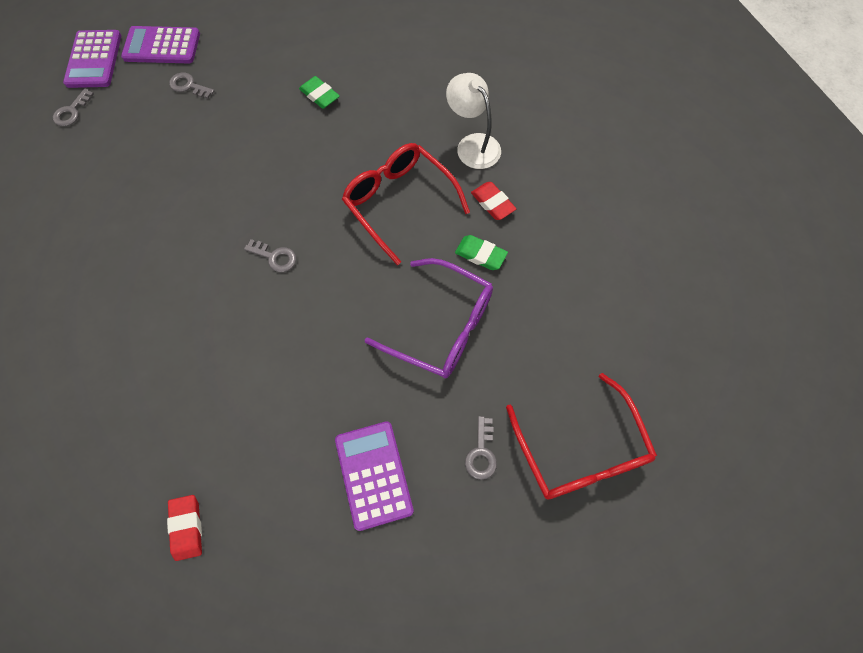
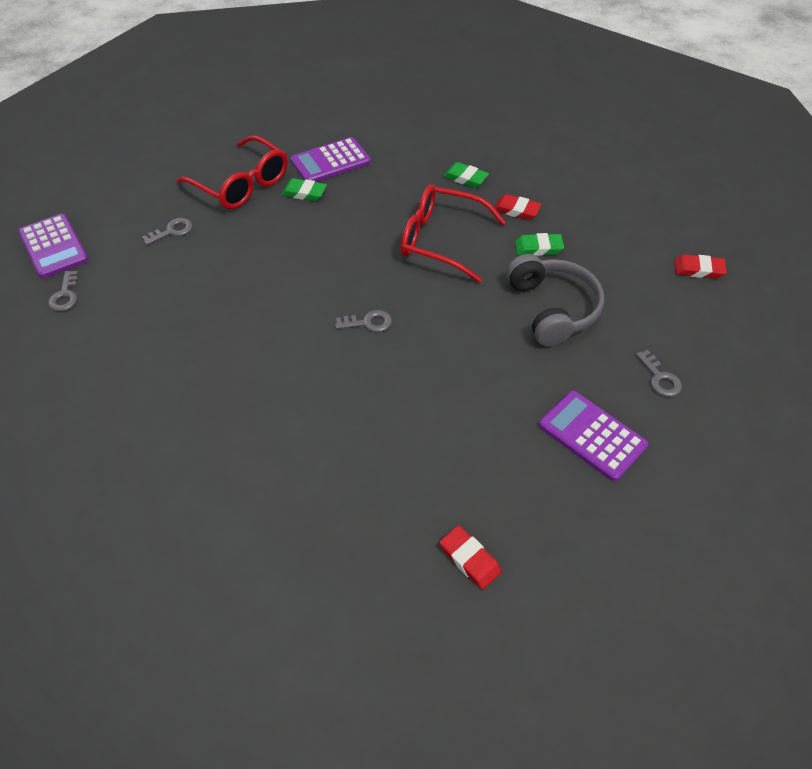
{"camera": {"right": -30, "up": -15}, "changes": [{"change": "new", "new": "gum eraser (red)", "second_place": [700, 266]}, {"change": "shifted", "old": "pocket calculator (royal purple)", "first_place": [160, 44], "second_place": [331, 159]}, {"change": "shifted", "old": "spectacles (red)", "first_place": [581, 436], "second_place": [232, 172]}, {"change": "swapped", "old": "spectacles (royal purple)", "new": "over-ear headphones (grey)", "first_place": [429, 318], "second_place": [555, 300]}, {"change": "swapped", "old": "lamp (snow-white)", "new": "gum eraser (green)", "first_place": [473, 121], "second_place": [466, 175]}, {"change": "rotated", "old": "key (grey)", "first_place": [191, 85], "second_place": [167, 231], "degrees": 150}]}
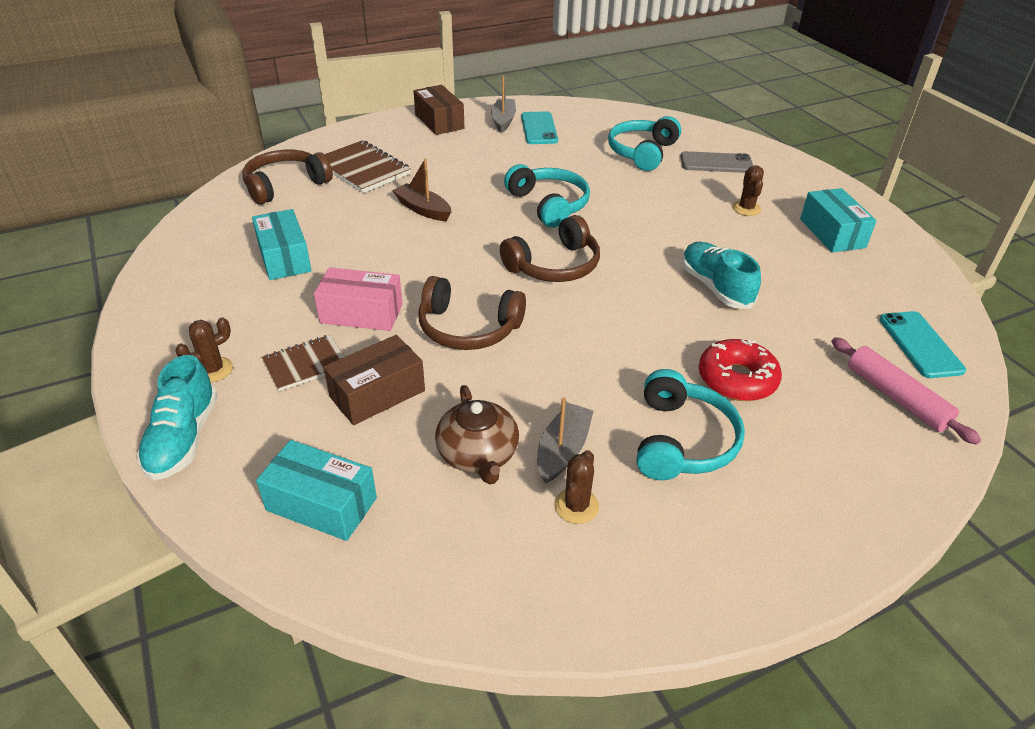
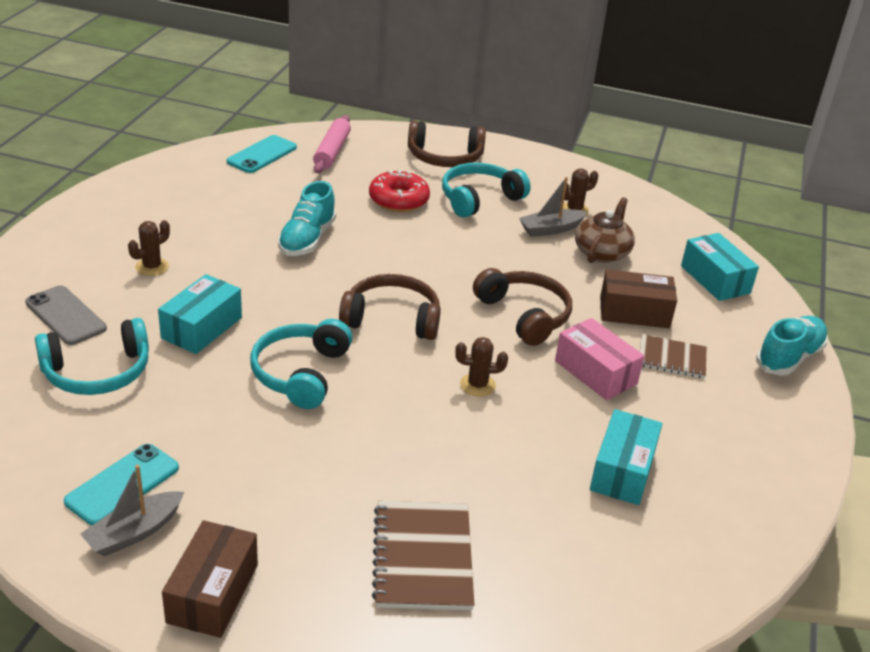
{"camera": {"right": -140, "up": -5}, "changes": [{"change": "gone", "old": "sailboat (brown)", "first_place": [421, 190]}, {"change": "shifted", "old": "saguaro cactus (brown)", "first_place": [204, 349], "second_place": [481, 367]}, {"change": "shifted", "old": "over-ear headphones (brown)", "first_place": [287, 177], "second_place": [447, 143]}, {"change": "shifted", "old": "box (teal)", "first_place": [838, 220], "second_place": [200, 314]}]}
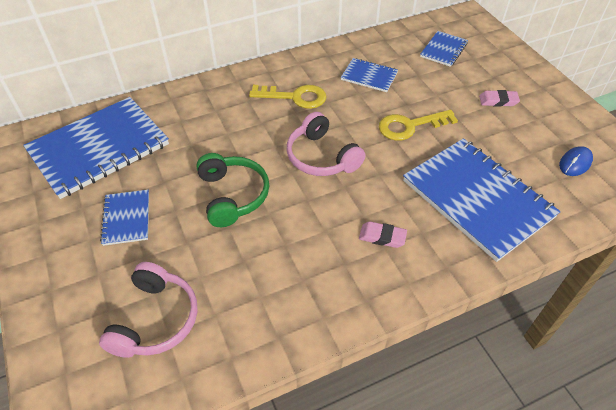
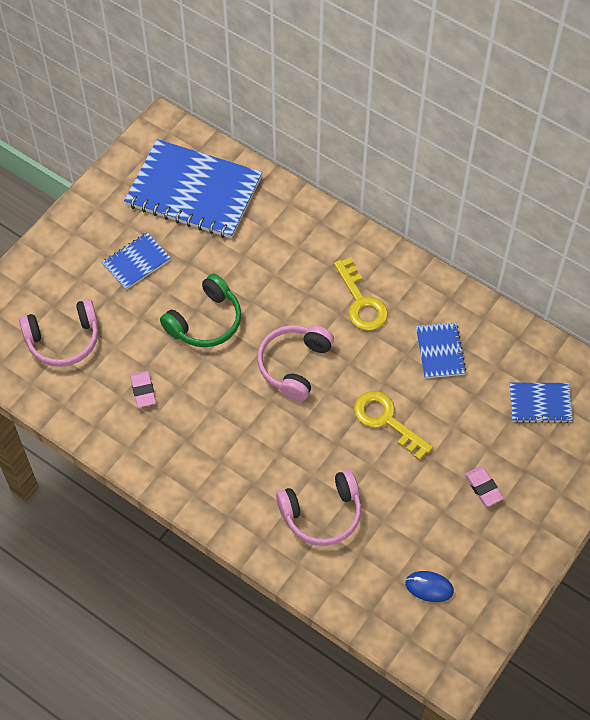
{"camera": {"right": 60, "up": 10}, "changes": [{"change": "shifted", "old": "gum eraser (pink)", "first_place": [383, 234], "second_place": [143, 389]}, {"change": "swapped", "old": "exercise book (cobalt)", "new": "over-ear headphones (pink)", "first_place": [482, 200], "second_place": [318, 508]}]}
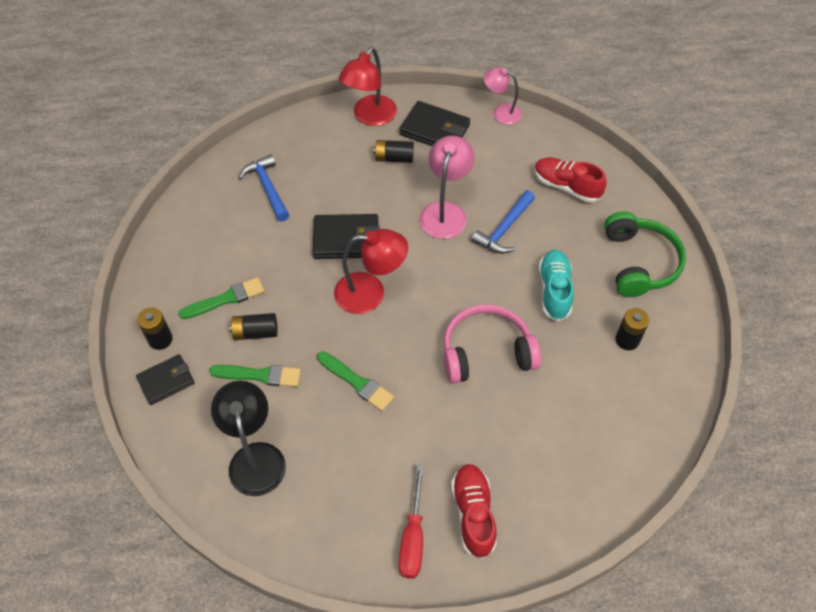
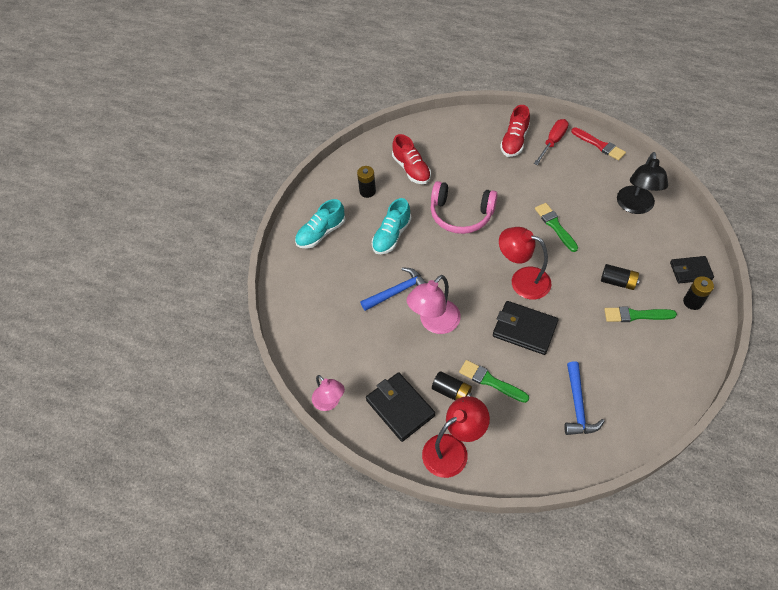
{"camera": {"right": -150, "up": 0}, "changes": [{"change": "new", "new": "paintbrush (red)", "second_place": [598, 144]}, {"change": "shifted", "old": "paintbrush (green)", "first_place": [255, 376], "second_place": [494, 381]}, {"change": "shifted", "old": "sneaker (red)", "first_place": [570, 180], "second_place": [411, 159]}, {"change": "swapped", "old": "over-ear headphones (green)", "new": "sneaker (teal)", "first_place": [645, 254], "second_place": [320, 224]}]}
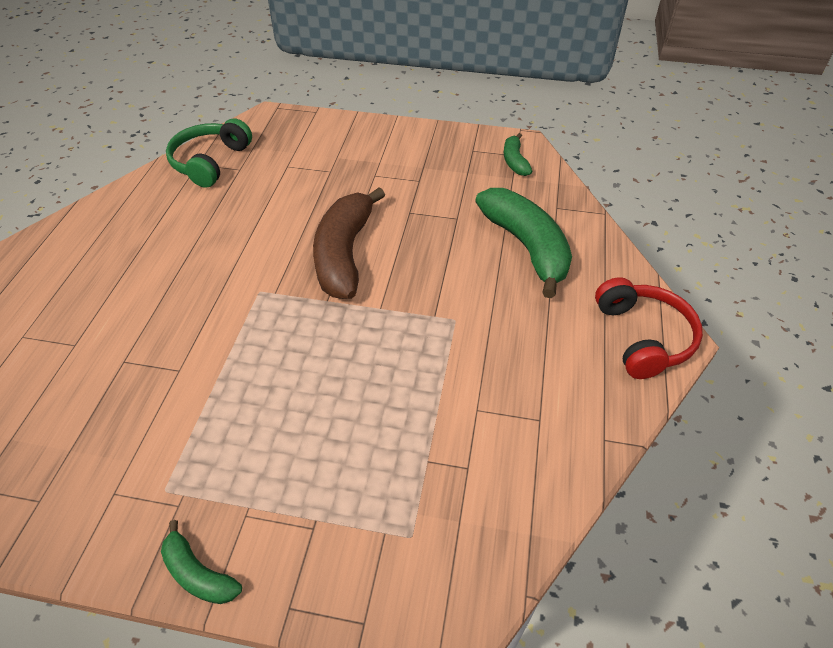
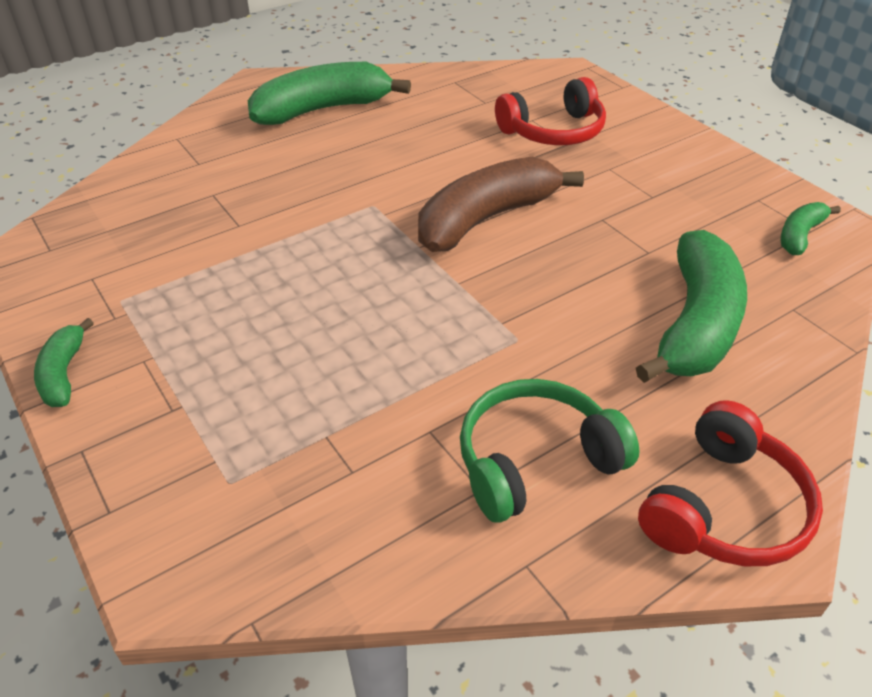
{"camera": {"right": 45, "up": -5}, "changes": [{"change": "new", "new": "banana (green)", "second_place": [329, 93]}, {"change": "new", "new": "over-ear headphones (red)", "second_place": [550, 111]}, {"change": "shifted", "old": "over-ear headphones (green)", "first_place": [209, 153], "second_place": [549, 451]}]}
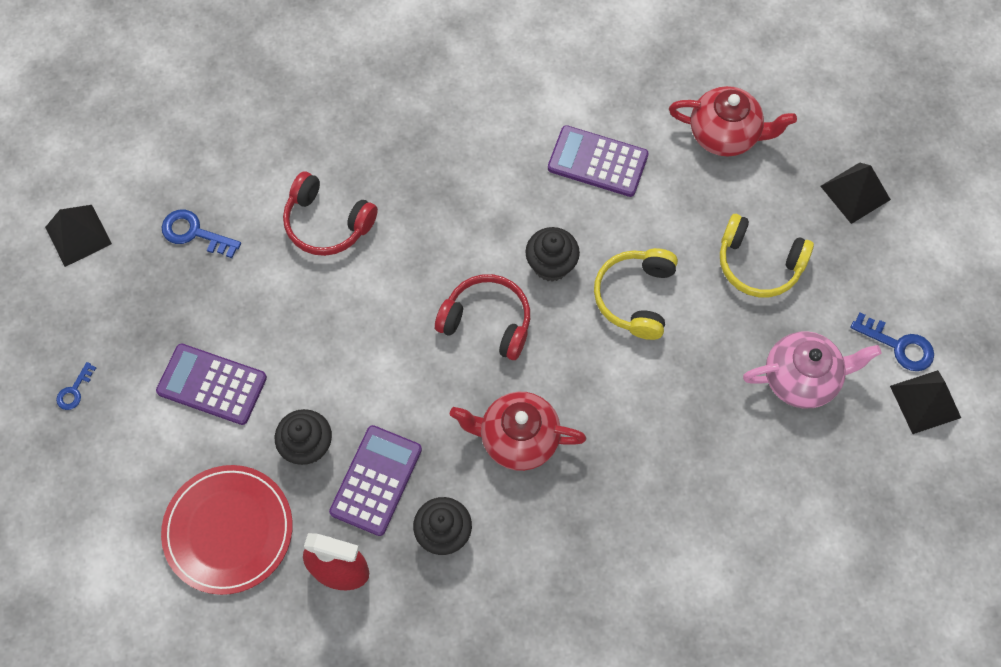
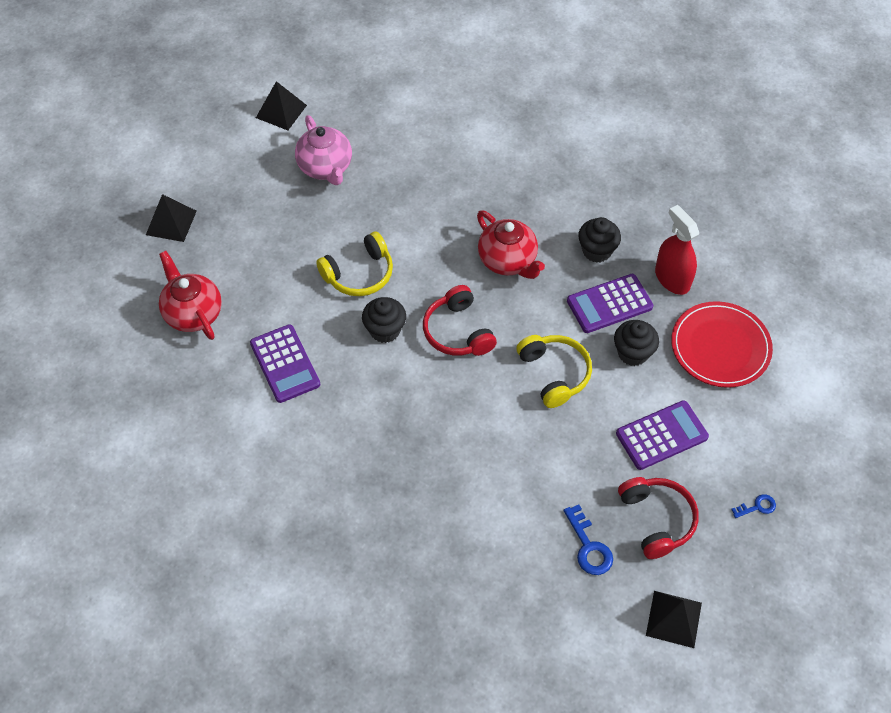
{"camera": {"right": -135, "up": -10}, "changes": [{"change": "gone", "old": "key (cobalt)", "first_place": [892, 341]}, {"change": "shifted", "old": "over-ear headphones (red)", "first_place": [330, 213], "second_place": [658, 518]}, {"change": "shifted", "old": "over-ear headphones (yellow)", "first_place": [767, 255], "second_place": [554, 371]}, {"change": "rotated", "old": "pocket calculator (royal purple)", "first_place": [211, 384], "second_place": [662, 435], "degrees": -90}, {"change": "rotated", "old": "teapot (pink)", "first_place": [812, 370], "second_place": [323, 150], "degrees": -150}]}
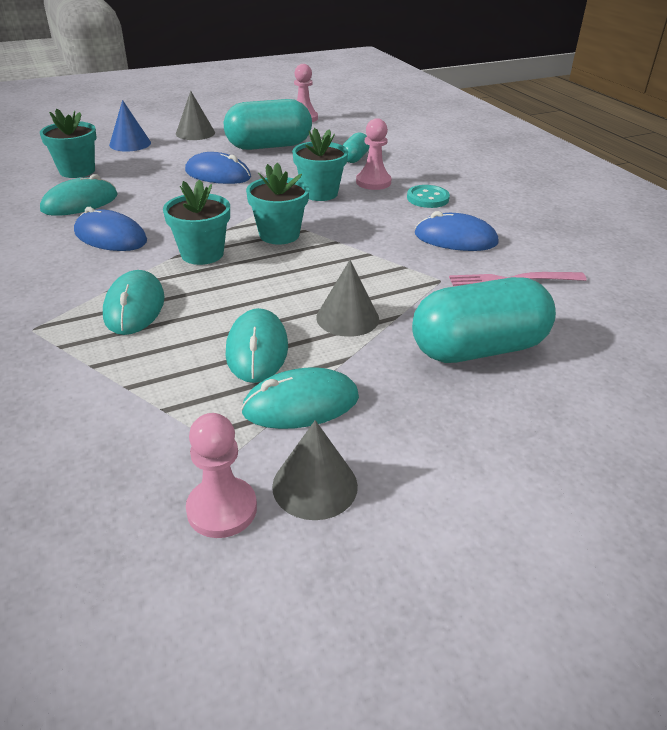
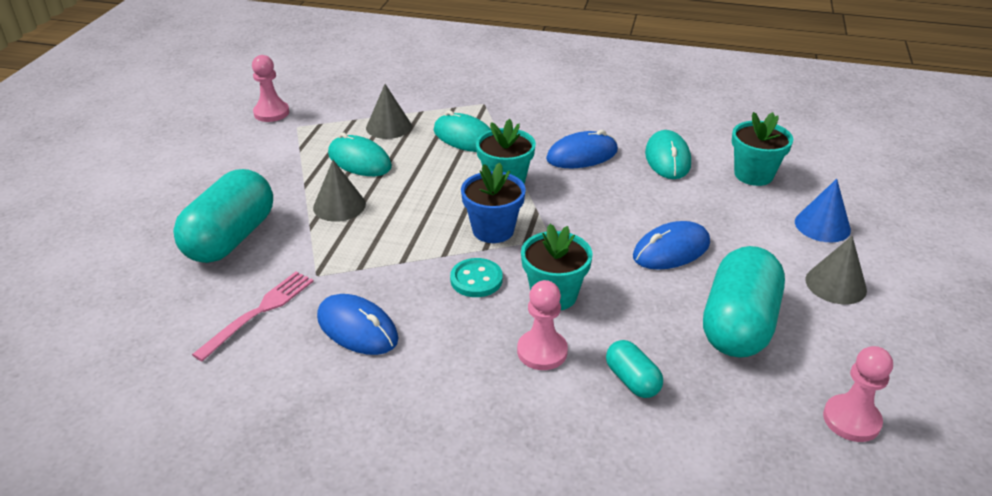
{"camera": {"right": 130, "up": 0}, "changes": [{"change": "gone", "old": "computer mouse (teal)", "first_place": [300, 398]}, {"change": "shifted", "old": "cone shape (grey)", "first_place": [315, 470], "second_place": [389, 111]}, {"change": "shifted", "old": "button (teal)", "first_place": [428, 196], "second_place": [476, 277]}, {"change": "repainted", "old": "plant pot (teal)", "new": "plant pot (cobalt)", "first_place": [277, 204], "second_place": [493, 203]}, {"change": "rotated", "old": "computer mouse (cobalt)", "first_place": [457, 231], "second_place": [357, 324], "degrees": 75}]}
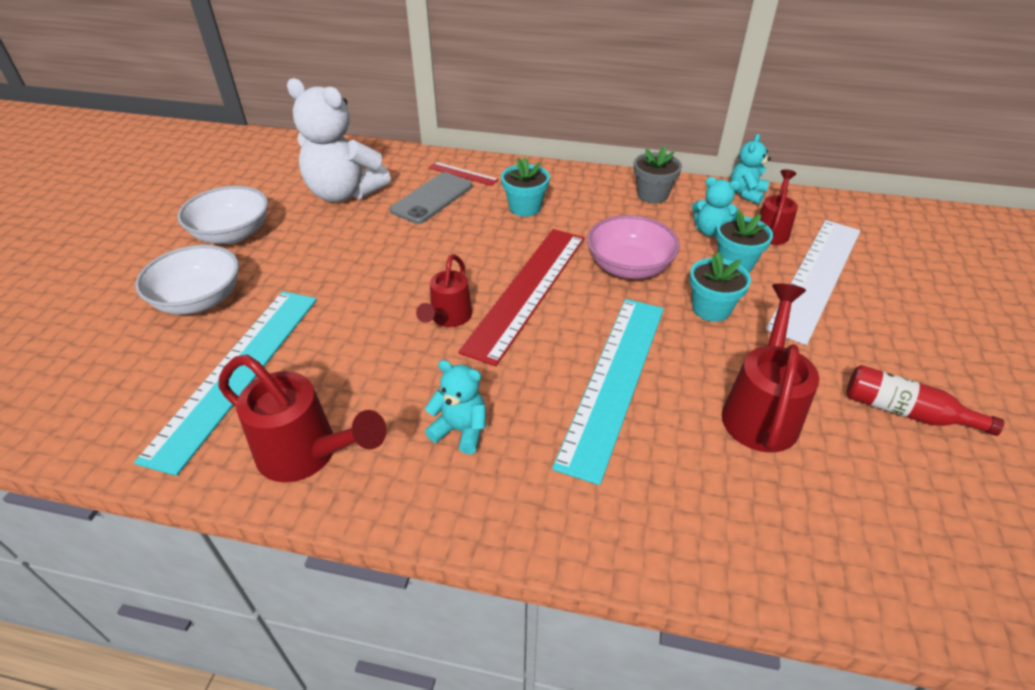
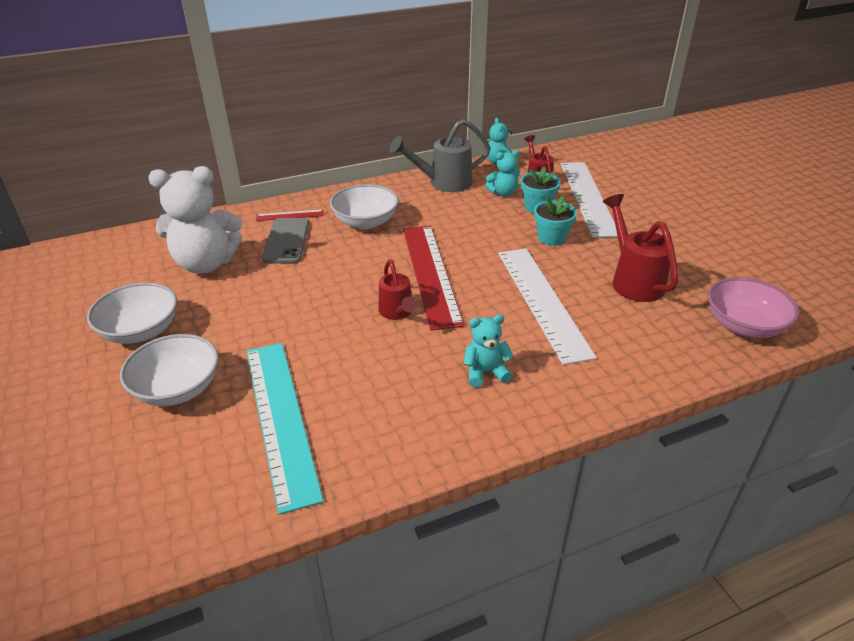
{"camera": {"right": -35, "up": -5}, "changes": [{"change": "gone", "old": "watering can (red)", "first_place": [302, 418]}, {"change": "gone", "old": "drink bottle (red)", "first_place": [925, 400]}, {"change": "shifted", "old": "bowl (pink)", "first_place": [633, 247], "second_place": [753, 307]}, {"change": "swapped", "old": "plant pot (teal)", "new": "bowl (snow-white)", "first_place": [525, 187], "second_place": [364, 206]}, {"change": "swapped", "old": "plant pot (grey)", "new": "watering can (grey)", "first_place": [658, 174], "second_place": [440, 155]}, {"change": "repainted", "old": "measuring stick (teal)", "new": "measuring stick (snow-white)", "first_place": [608, 392], "second_place": [547, 306]}]}
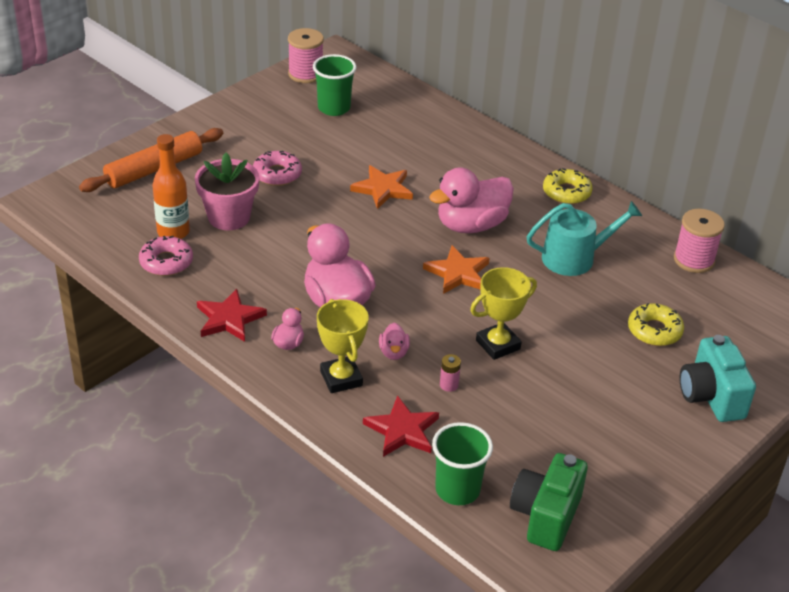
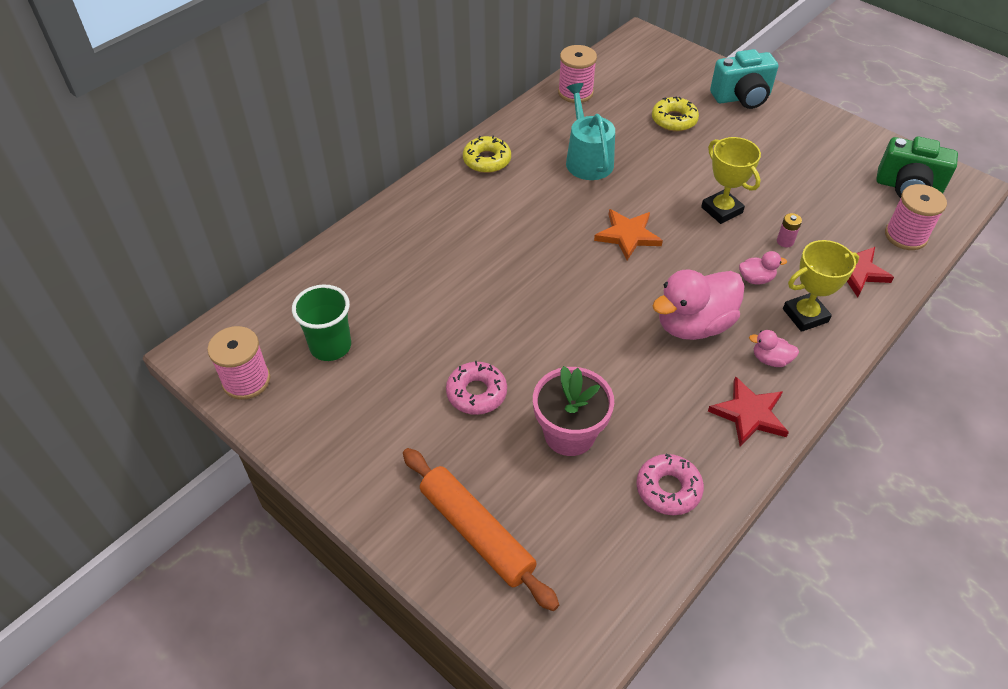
{"camera": {"right": -90, "up": 10}, "changes": [{"change": "gone", "old": "drink bottle (orange)", "first_place": [171, 186]}, {"change": "gone", "old": "five-pointed star (orange)", "first_place": [381, 187]}, {"change": "gone", "old": "rubber duck (pink)", "first_place": [471, 200]}, {"change": "swapped", "old": "beaker (green)", "new": "bobbin (pink)", "first_place": [462, 463], "second_place": [916, 217]}]}
